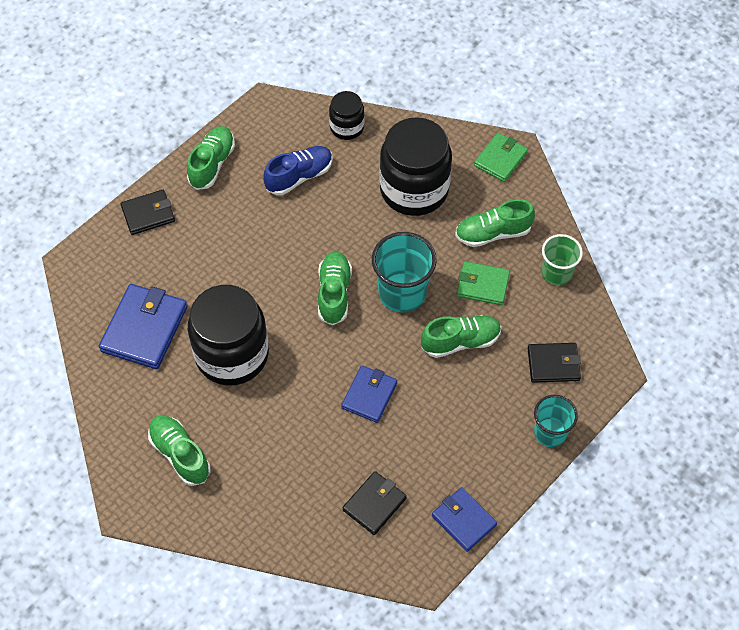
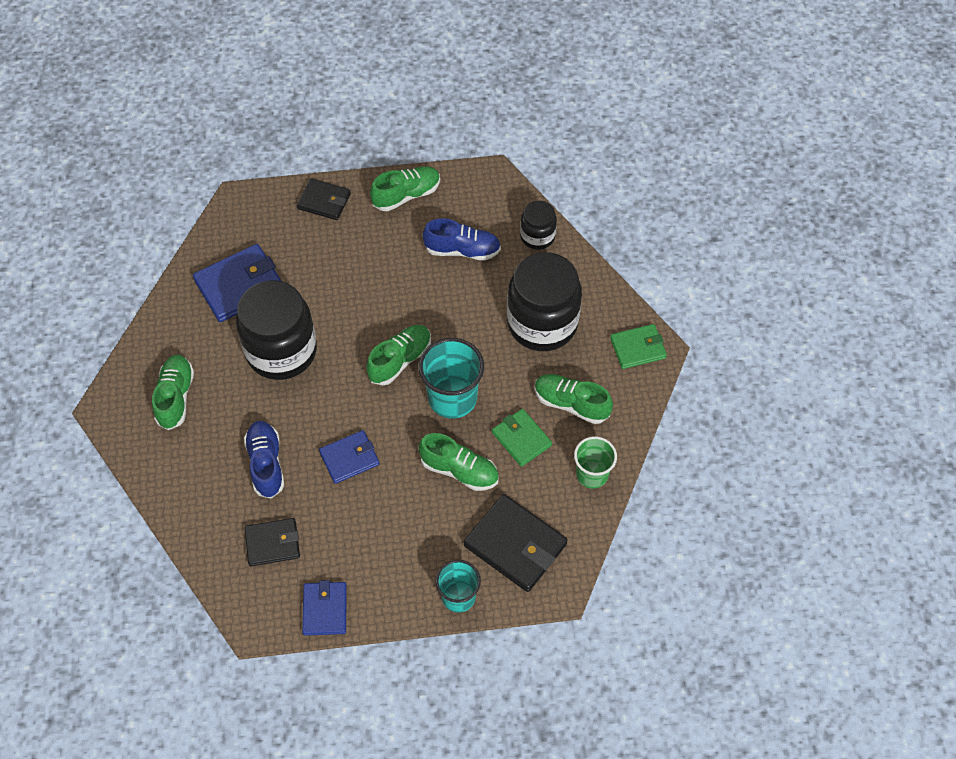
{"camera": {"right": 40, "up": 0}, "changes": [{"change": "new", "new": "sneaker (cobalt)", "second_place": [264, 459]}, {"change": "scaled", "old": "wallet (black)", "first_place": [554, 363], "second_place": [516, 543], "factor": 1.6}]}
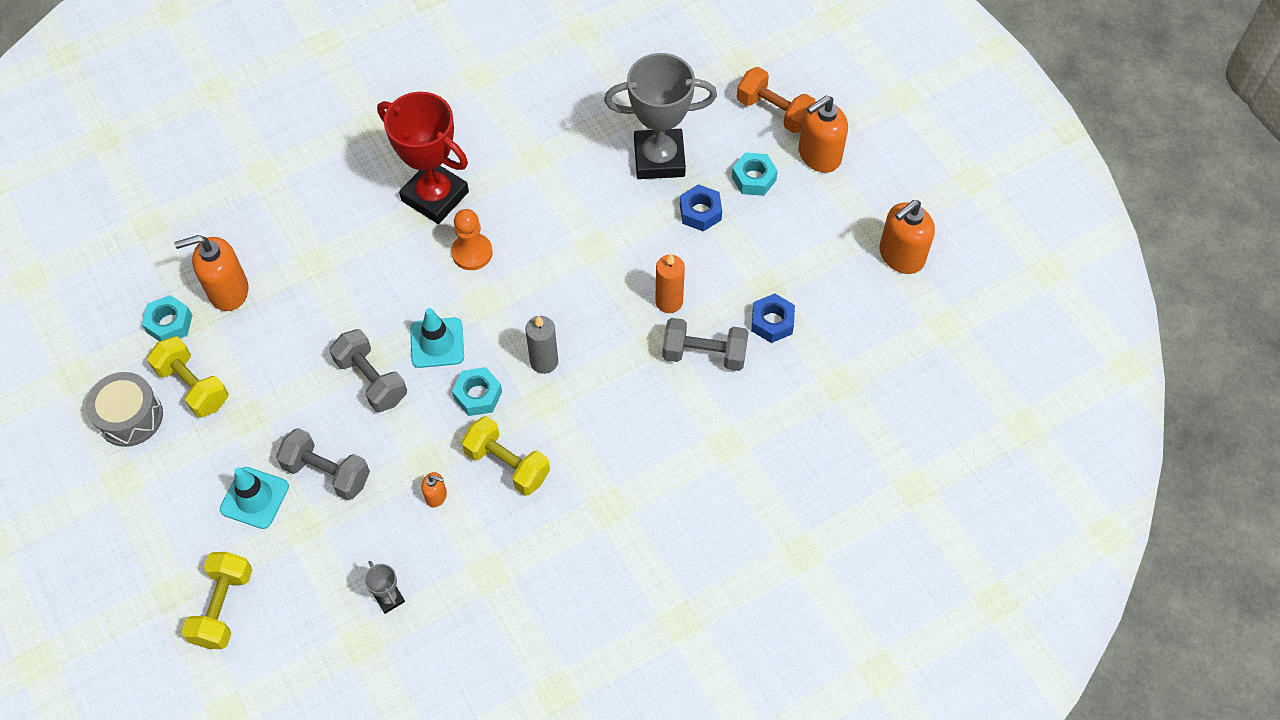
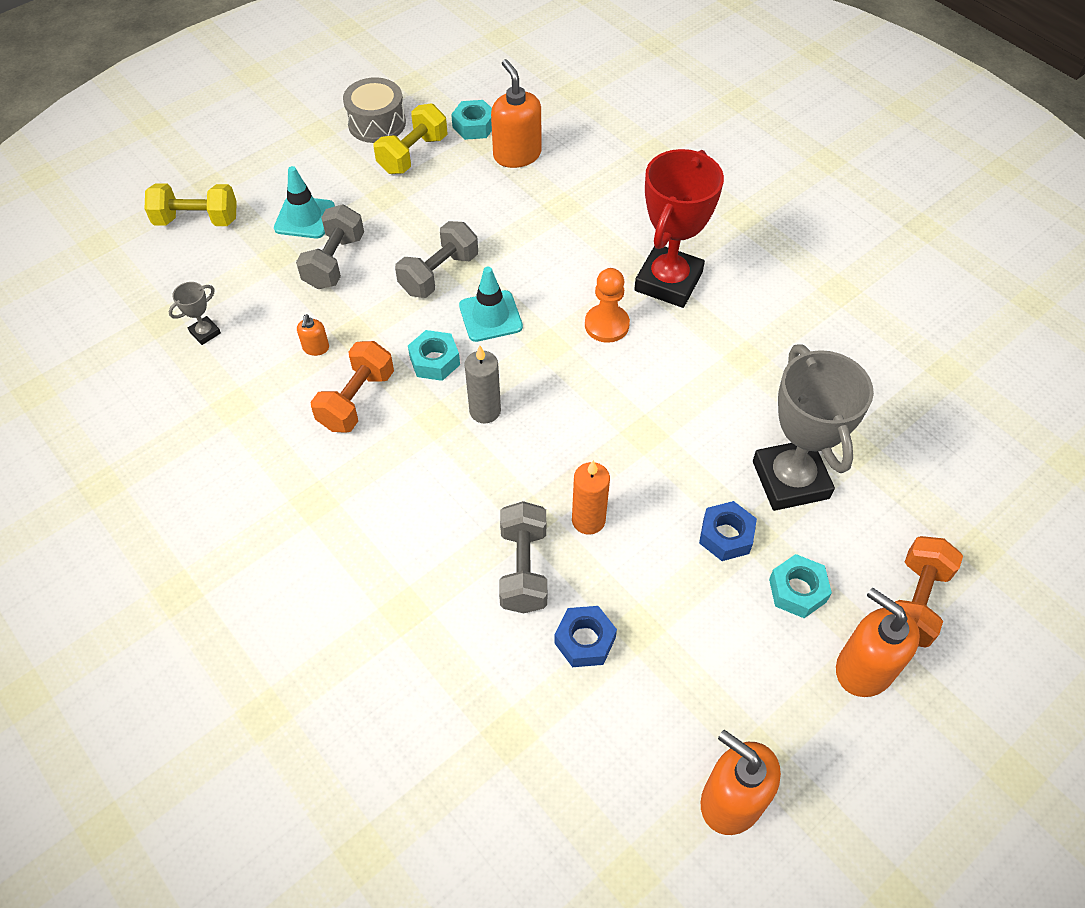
{"camera": {"right": 80, "up": -5}, "changes": [{"change": "repainted", "old": "free weight (yellow)", "new": "free weight (orange)", "first_place": [505, 456], "second_place": [352, 387]}]}
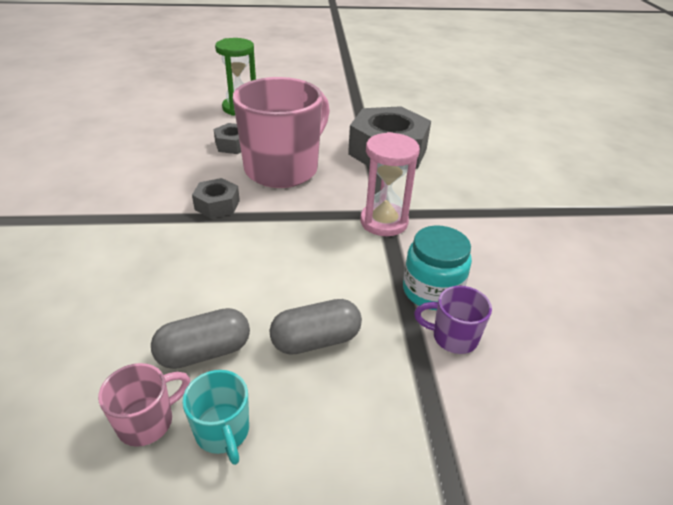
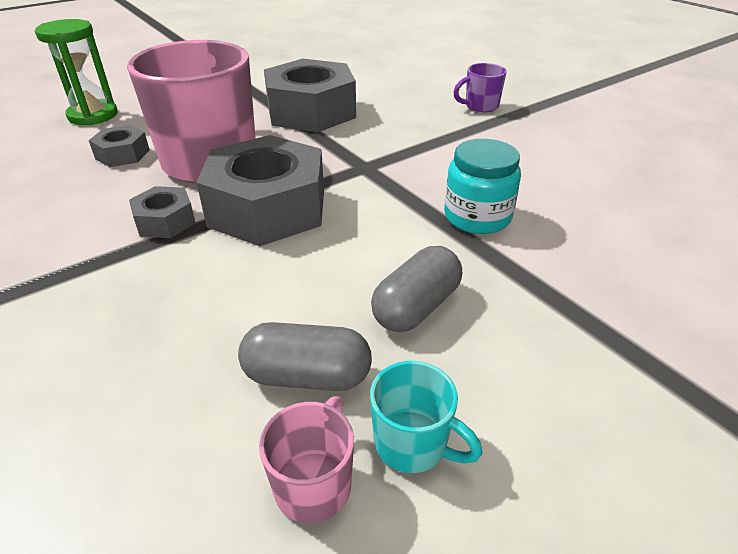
{"camera": {"right": -30, "up": 0}, "changes": [{"change": "gone", "old": "sand timer (pink)", "first_place": [390, 184]}, {"change": "new", "new": "hex nut (grey)", "second_place": [260, 190]}, {"change": "shifted", "old": "mug (royal purple)", "first_place": [453, 320], "second_place": [480, 87]}, {"change": "rotated", "old": "capsule (grey)", "first_place": [200, 338], "second_place": [305, 356], "degrees": 60}]}
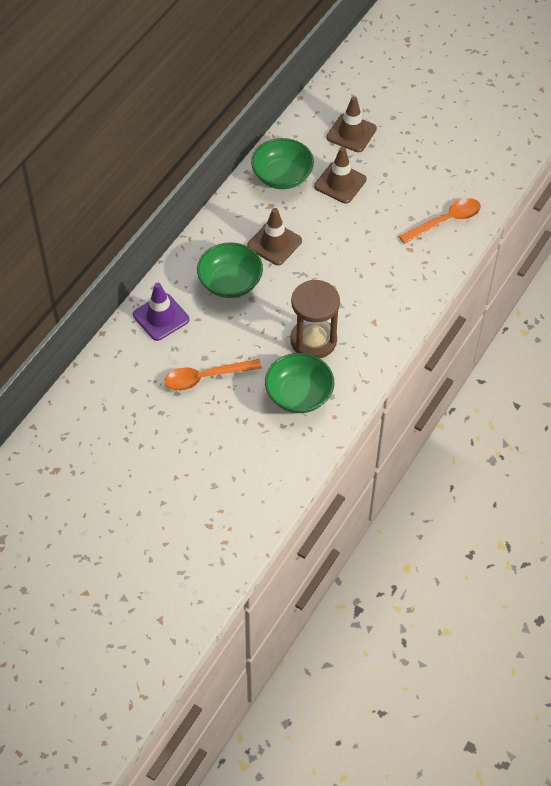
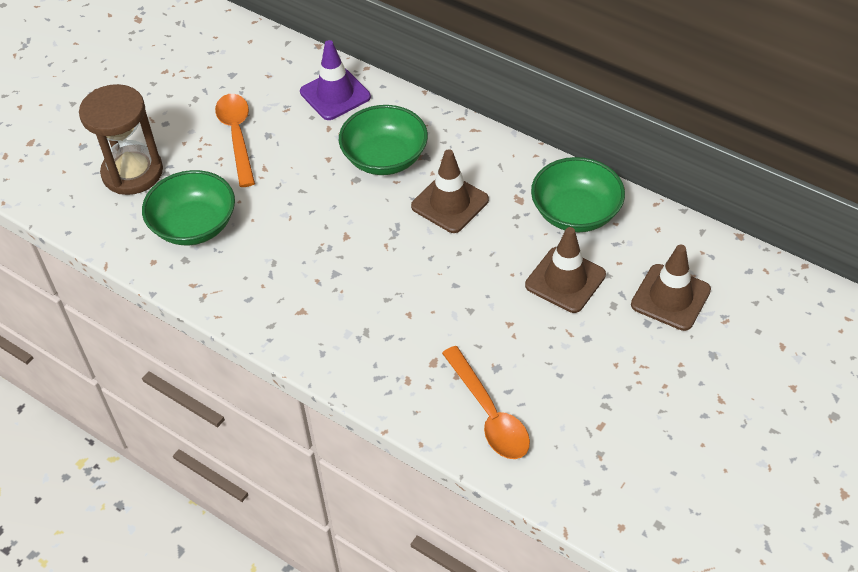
{"camera": {"right": 95, "up": -5}, "changes": [{"change": "shifted", "old": "sand timer (brown)", "first_place": [315, 319], "second_place": [121, 139]}]}
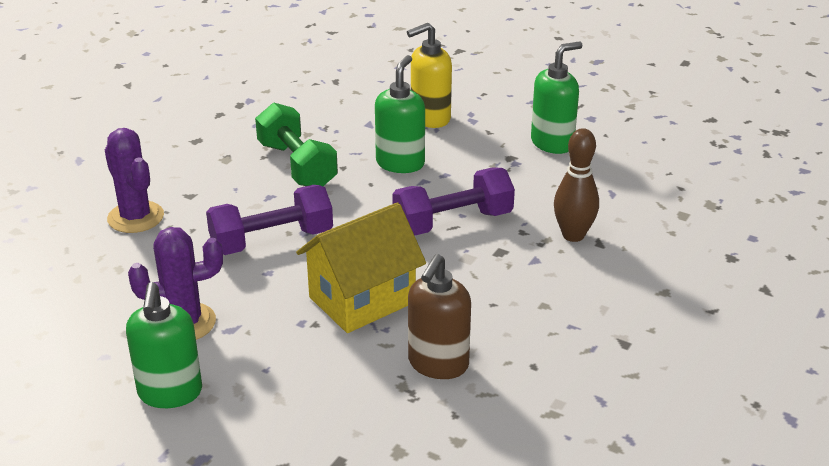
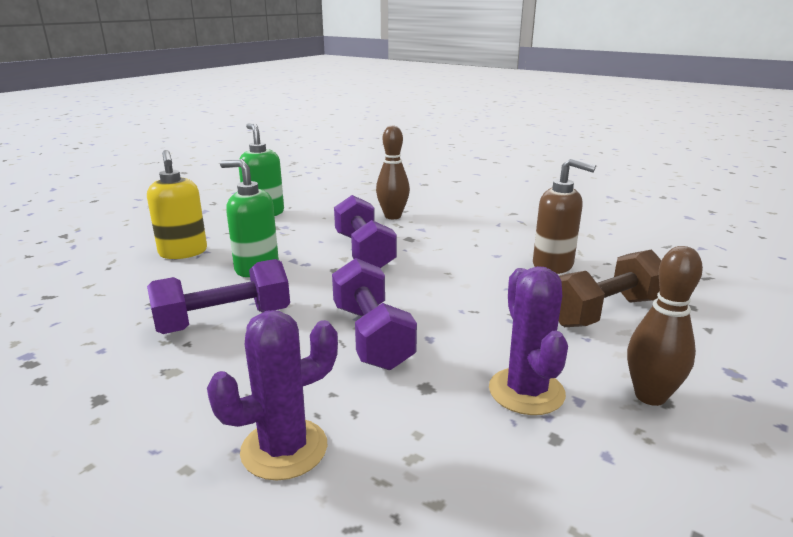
{"camera": {"right": -85, "up": -10}, "changes": [{"change": "gone", "old": "house (yellow)", "first_place": [361, 267]}, {"change": "new", "new": "free weight (brown)", "second_place": [610, 288]}, {"change": "swapped", "old": "soap pump (green)", "new": "tenpin (brown)", "first_place": [164, 345], "second_place": [665, 326]}, {"change": "repainted", "old": "free weight (green)", "new": "free weight (royal purple)", "first_place": [296, 144], "second_place": [218, 296]}]}
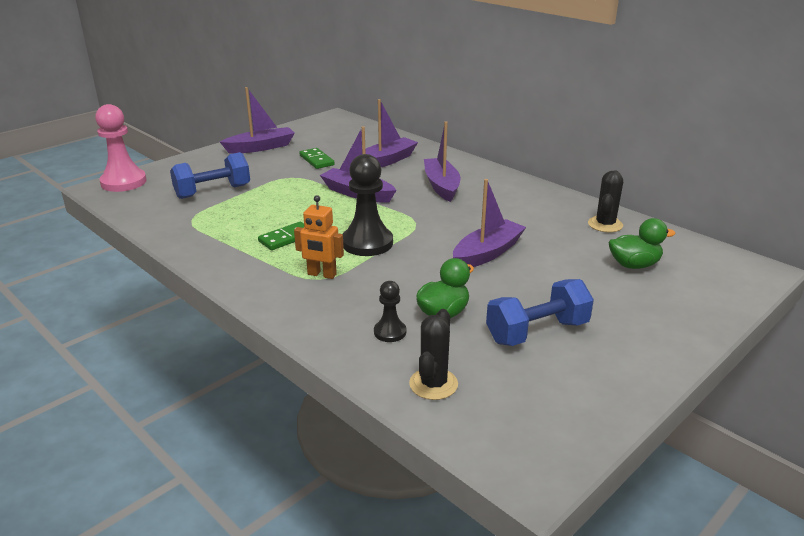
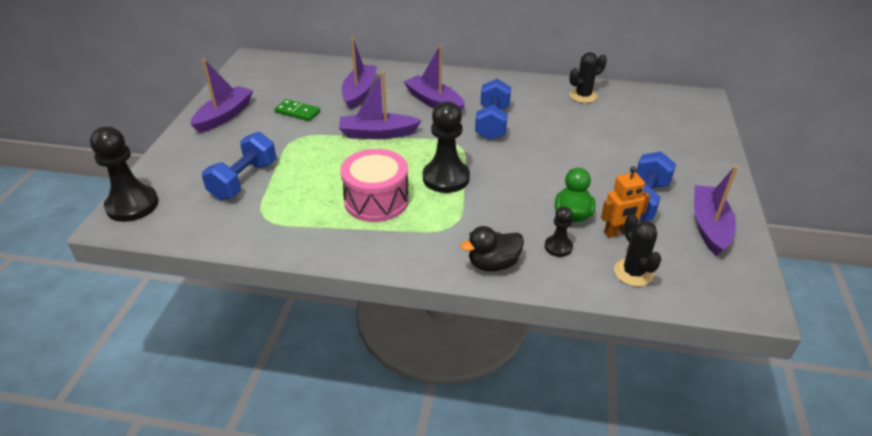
{"camera": {"right": -35, "up": 10}, "changes": [{"change": "gone", "old": "rubber duck (green)", "first_place": [642, 243]}, {"change": "new", "new": "rubber duck (black)", "second_place": [492, 249]}, {"change": "new", "new": "free weight (cobalt)", "second_place": [493, 109]}, {"change": "shifted", "old": "robot figure (orange)", "first_place": [319, 237], "second_place": [625, 202]}, {"change": "shifted", "old": "sailboat (royal purple)", "first_place": [489, 223], "second_place": [716, 211]}, {"change": "swapped", "old": "domino tile (green)", "new": "snare drum (pink)", "first_place": [281, 236], "second_place": [374, 185]}, {"change": "repainted", "old": "pawn (pink)", "new": "pawn (black)", "first_place": [121, 148], "second_place": [124, 174]}, {"change": "rotated", "old": "saguaro cactus (black)", "first_place": [605, 201], "second_place": [588, 77], "degrees": 75}]}
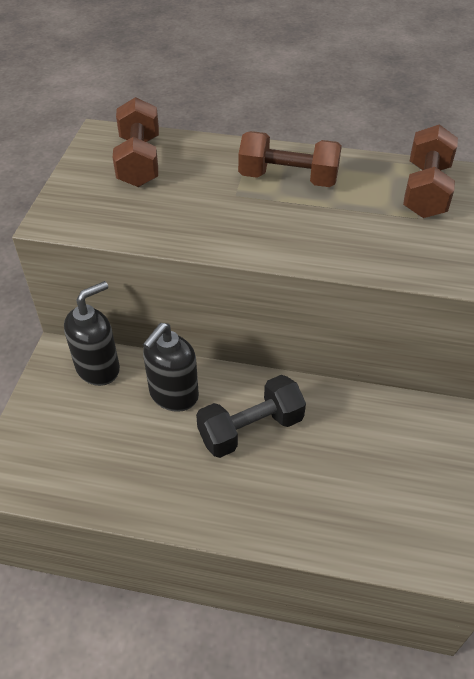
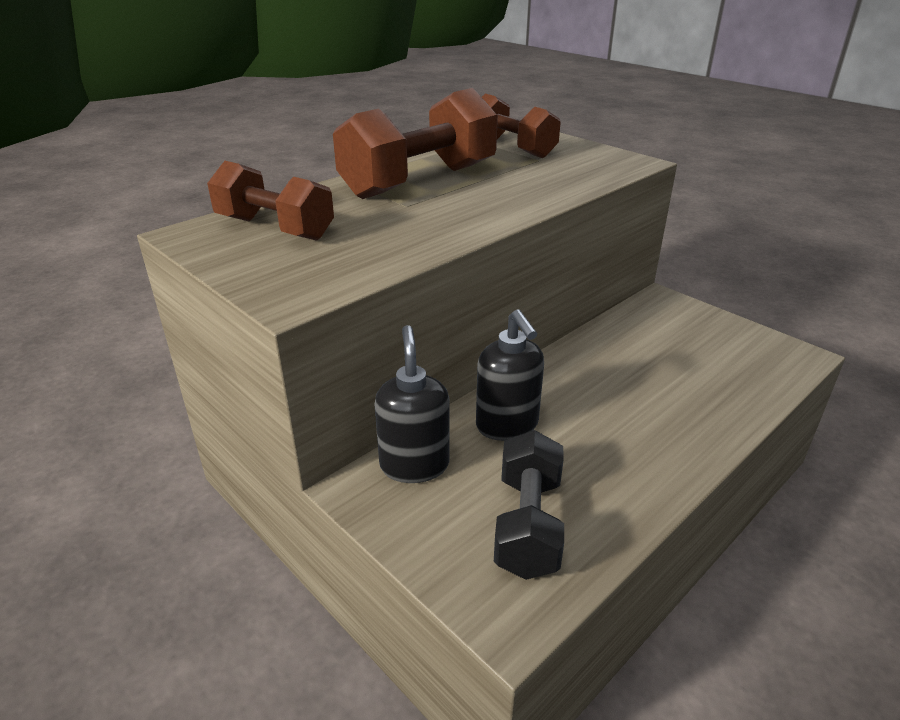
{"camera": {"right": -55, "up": -15}, "changes": [{"change": "shifted", "old": "free weight (black)", "first_place": [251, 416], "second_place": [529, 505]}, {"change": "scaled", "old": "free weight (brown)", "first_place": [290, 159], "second_place": [415, 143], "factor": 1.53}]}
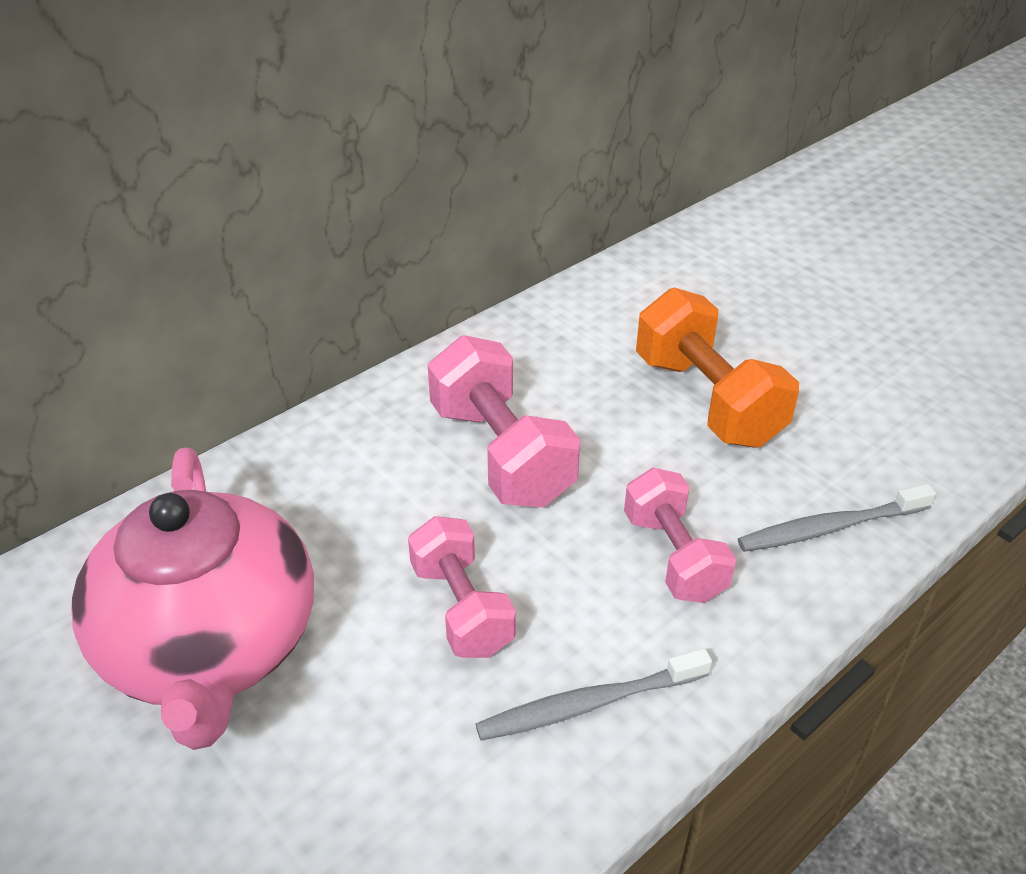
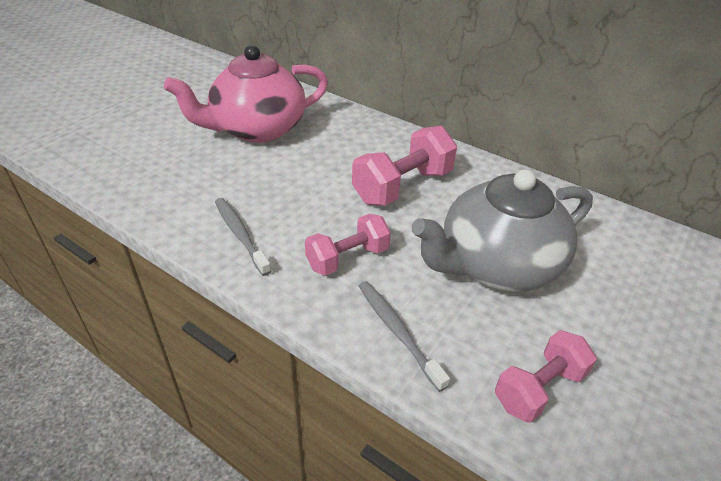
{"camera": {"right": 75, "up": 0}, "changes": [{"change": "shifted", "old": "free weight (pink)", "first_place": [462, 587], "second_place": [546, 376]}, {"change": "swapped", "old": "free weight (orange)", "new": "teapot (grey)", "first_place": [717, 368], "second_place": [502, 230]}]}
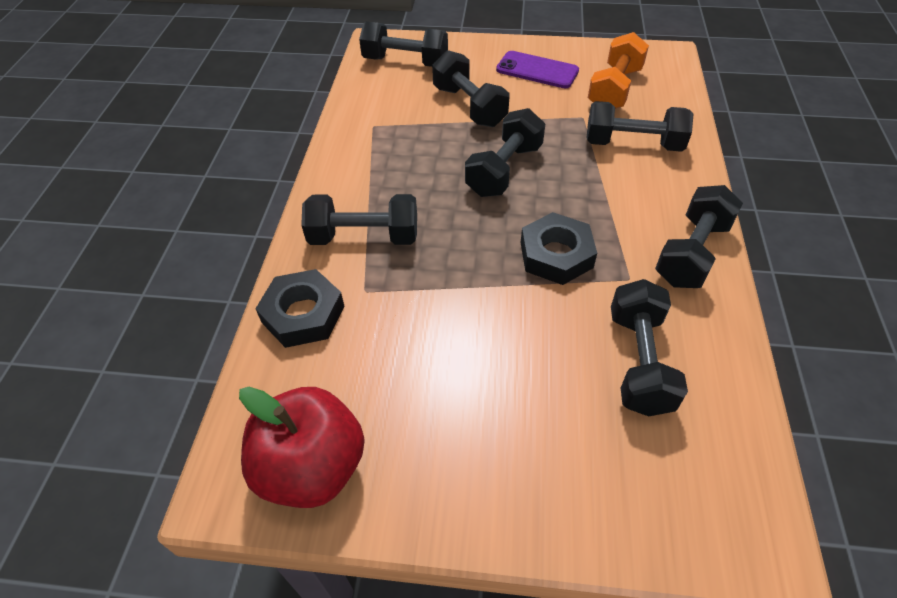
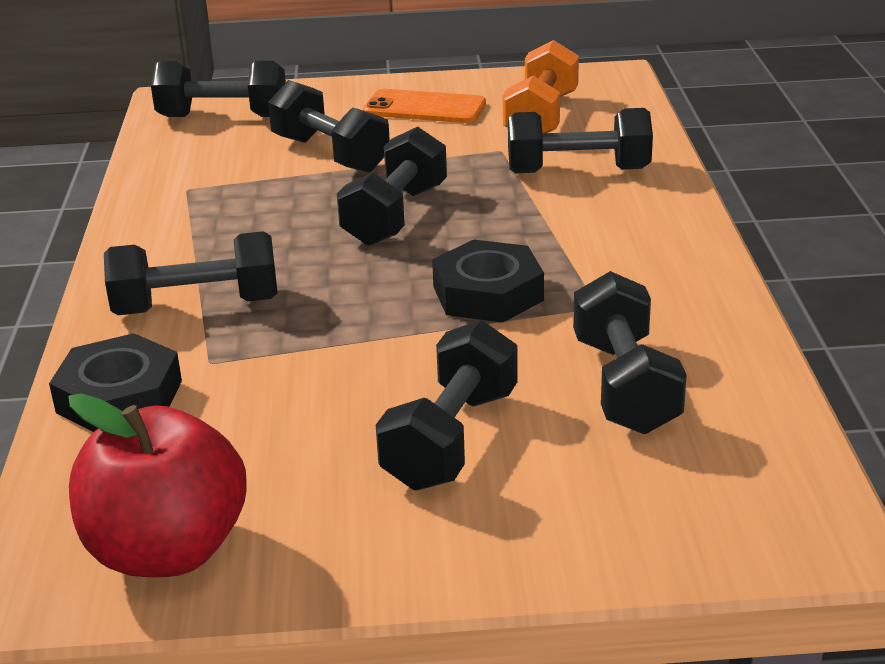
{"camera": {"right": -10, "up": -20}, "changes": [{"change": "shifted", "old": "free weight (black)", "first_place": [699, 236], "second_place": [447, 405]}, {"change": "repainted", "old": "mobile phone (royal purple)", "new": "mobile phone (orange)", "first_place": [537, 69], "second_place": [424, 106]}]}
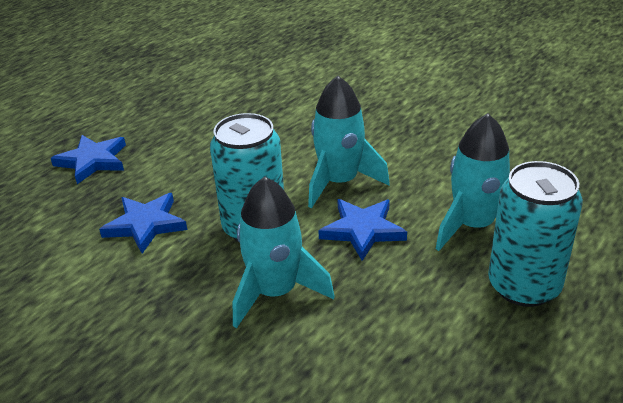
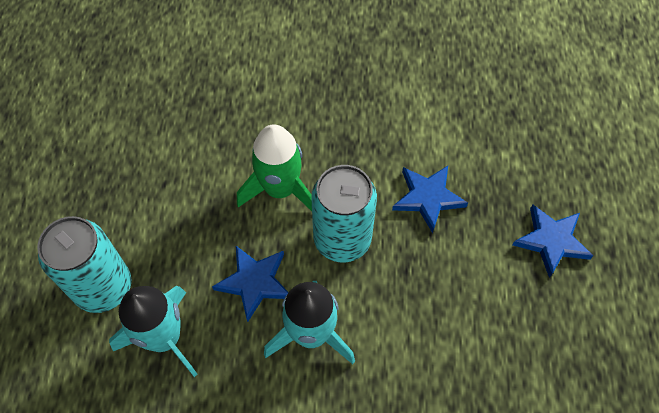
{"camera": {"right": 145, "up": 25}, "changes": [{"change": "repainted", "old": "rocket (teal)", "new": "rocket (green)", "first_place": [284, 252], "second_place": [274, 167]}]}
